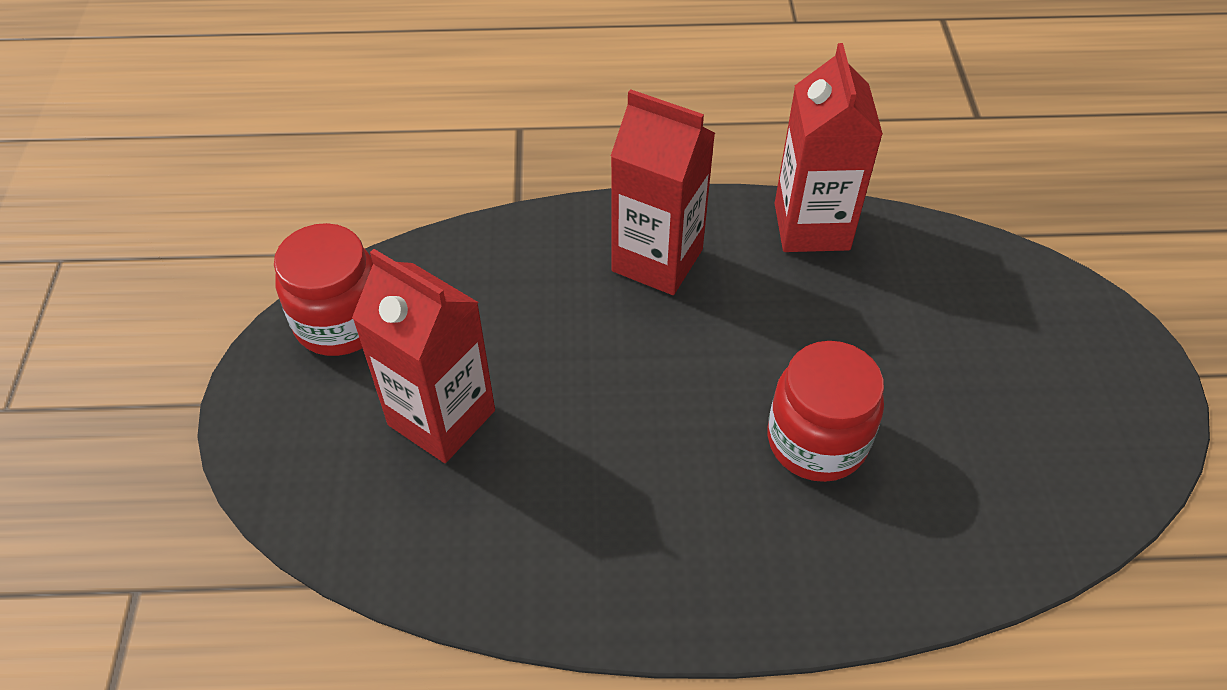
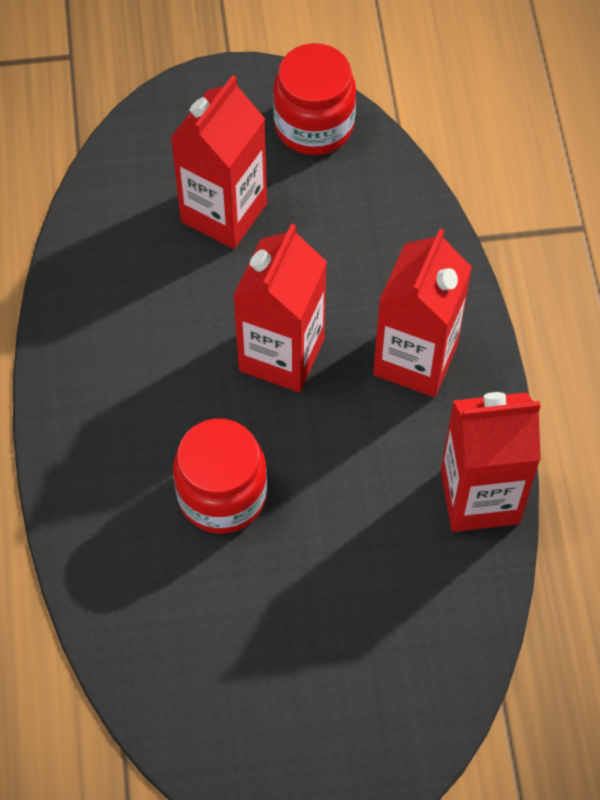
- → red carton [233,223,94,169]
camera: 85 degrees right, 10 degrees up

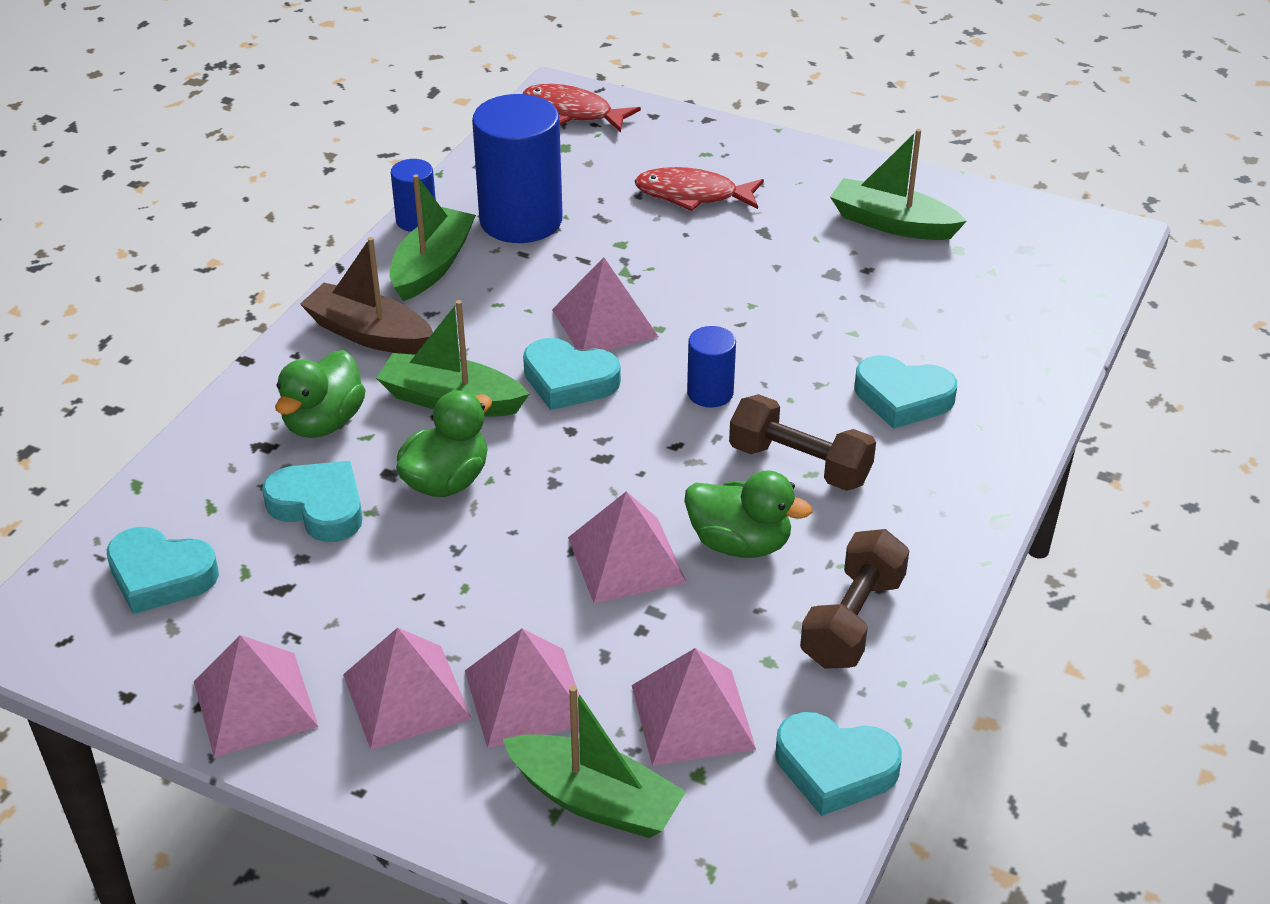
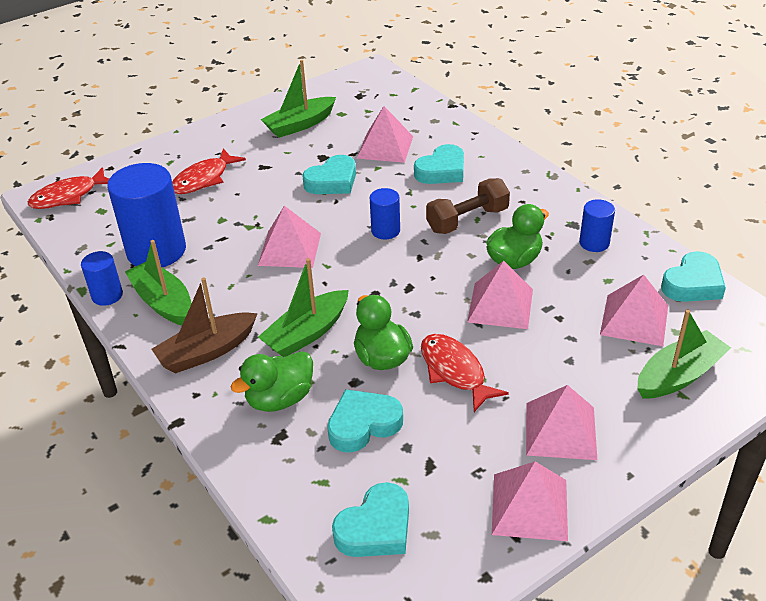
turquoise heart [523,338,98,72] → turquoise heart [302,155,54,39], moved
green duck [275,350,91,88] → green duck [231,351,82,61], 90 degrees clockwise
brown dumbbell [800,529,109,140] → blue cylinder [579,199,36,53]
pink pyramid [465,628,114,120] → pink pyramid [357,106,56,57], moved
- → red fish [421,334,88,78]
camera: 60 degrees left, 0 degrees up

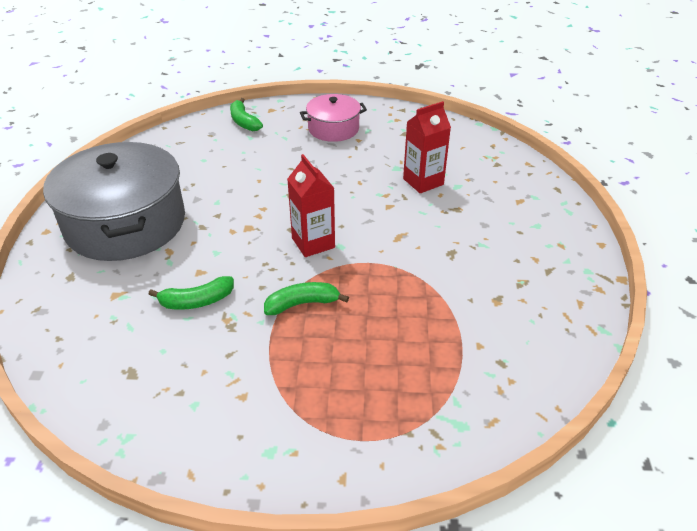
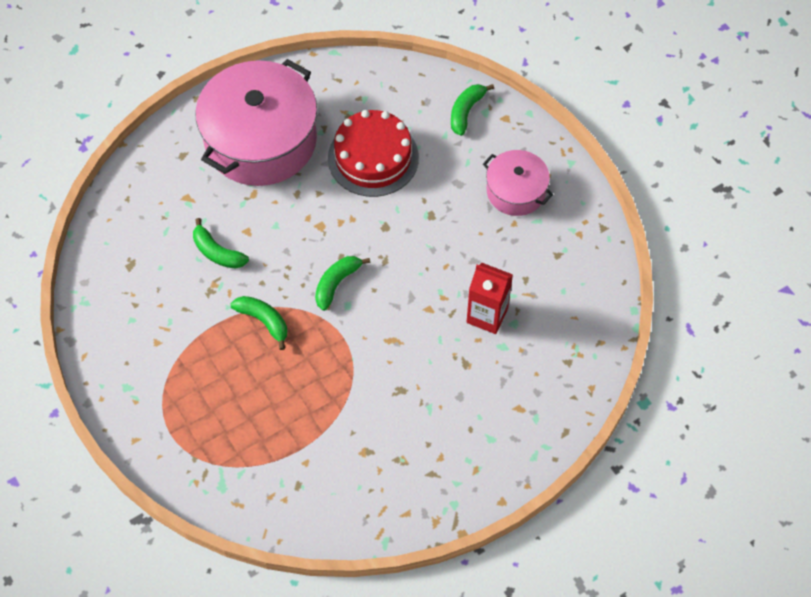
grey pot [43,142,142,119] → pink pot [195,59,122,127]
red carton [287,154,48,103] → green banana [315,256,55,55]
- → red cake [328,110,91,87]
camera: 55 degrees right, 20 degrees up

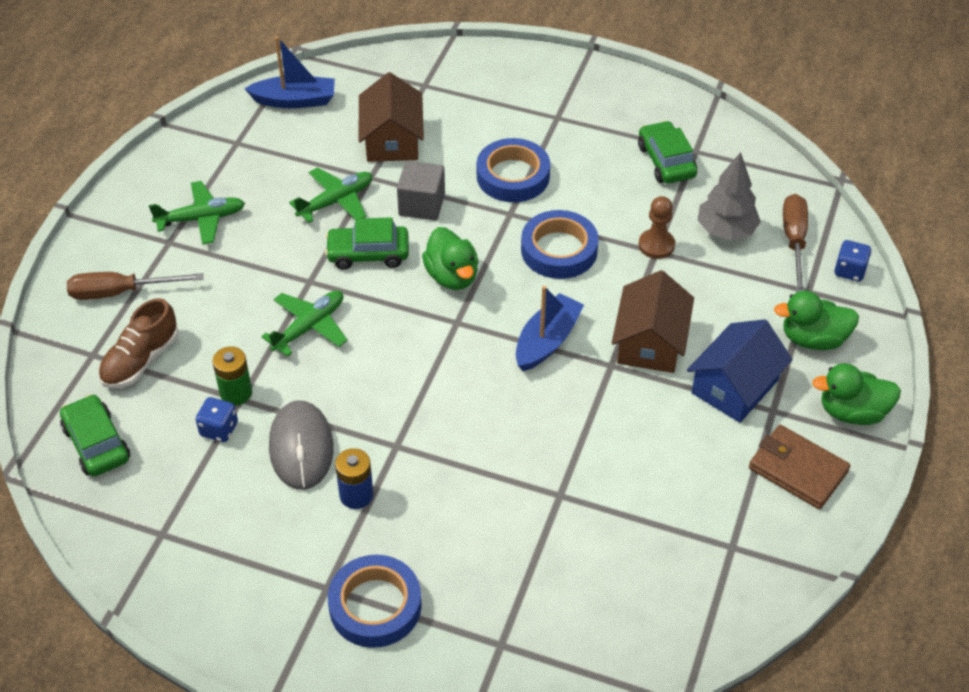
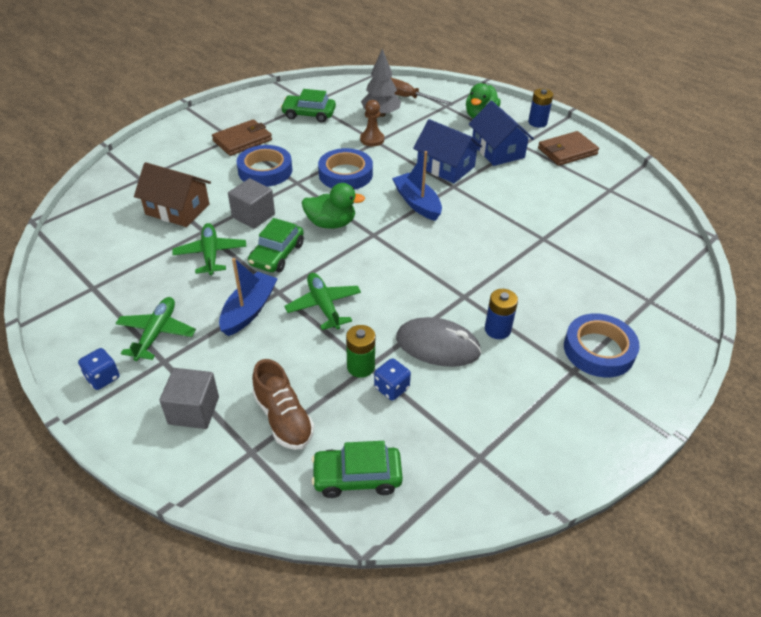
blue boat [244,36,91,72] → blue boat [219,258,59,78], moved
blue dice [834,240,38,42] → blue dice [78,348,42,42], moved
brown house [612,270,82,103] → blue house [413,119,69,64]
brown screwdriver [67,272,136,28] → grey cube [159,368,60,61]
green duck [812,363,89,62] → blue battery [528,88,25,40]
- → brown wallet [212,119,60,37]
camera: 65 degrees left, 5 degrees down

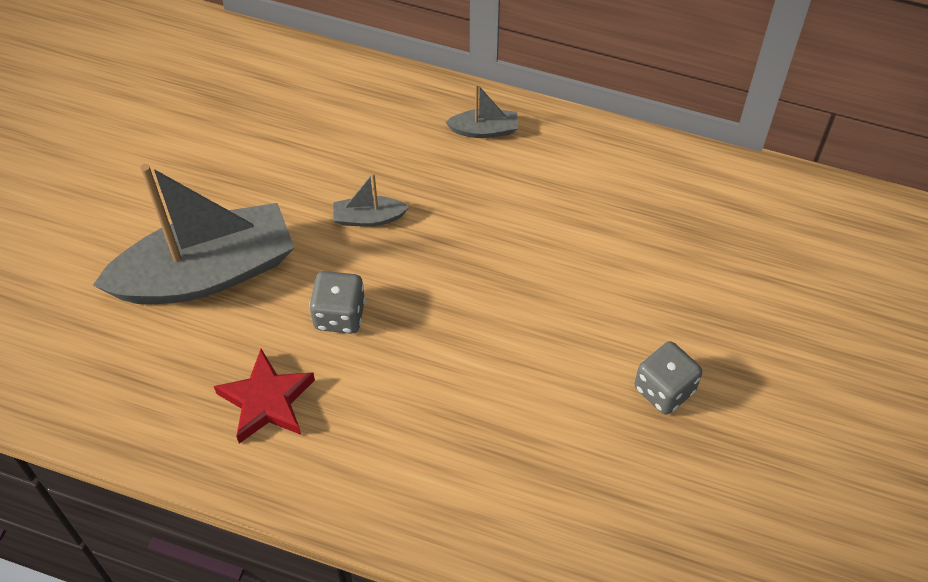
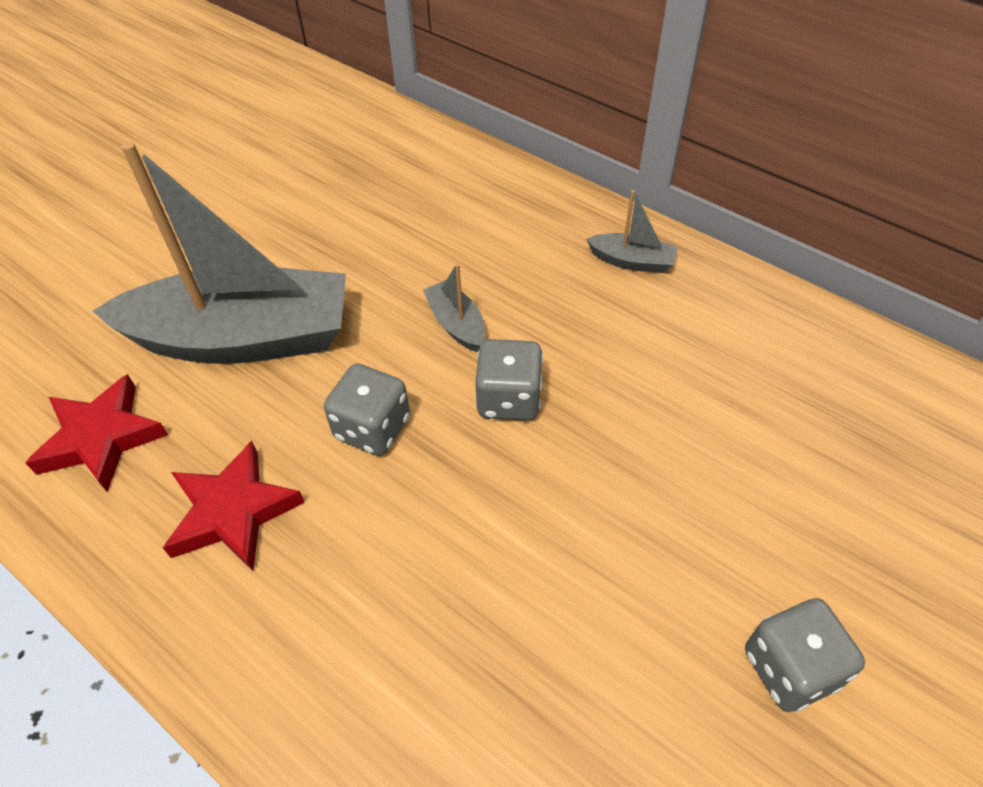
grey boat [333,173,76,54] → grey boat [423,263,62,89], 45 degrees clockwise
- → grey dice [475,339,68,82]
- → red star [26,374,142,118]
camera: 20 degrees right, 5 degrees down

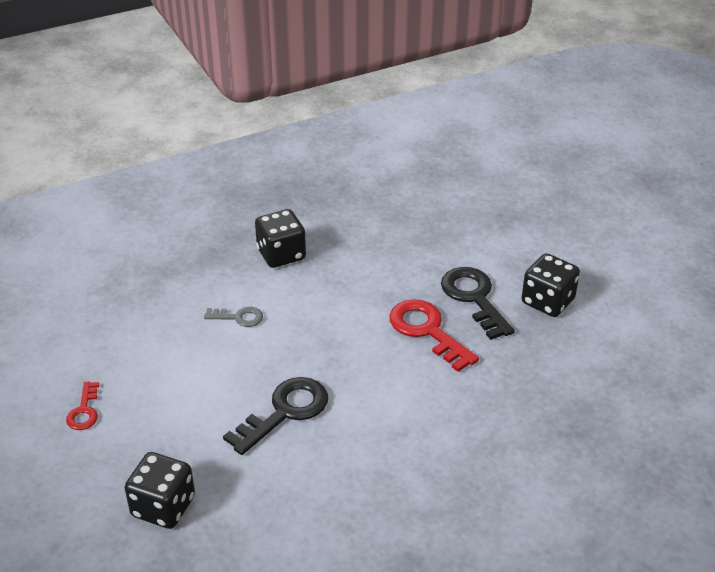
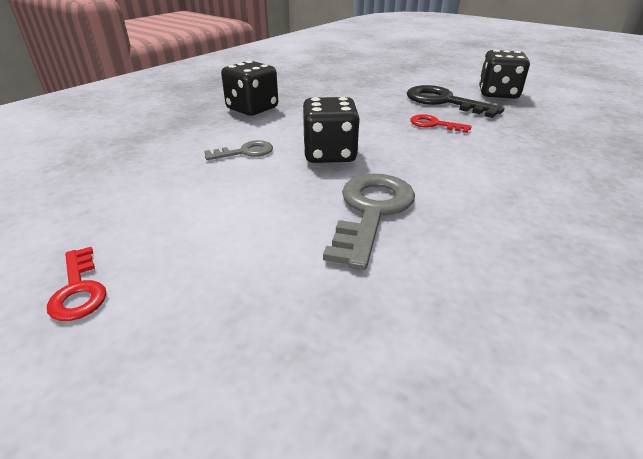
red key [389,299,90,73] → red key [410,114,62,19], x0.54
black key [223,377,105,78] → grey key [323,174,92,96]
black dice [125,452,70,77] → black dice [302,97,58,66], moved
camera: 25 degrees left, 5 degrees down

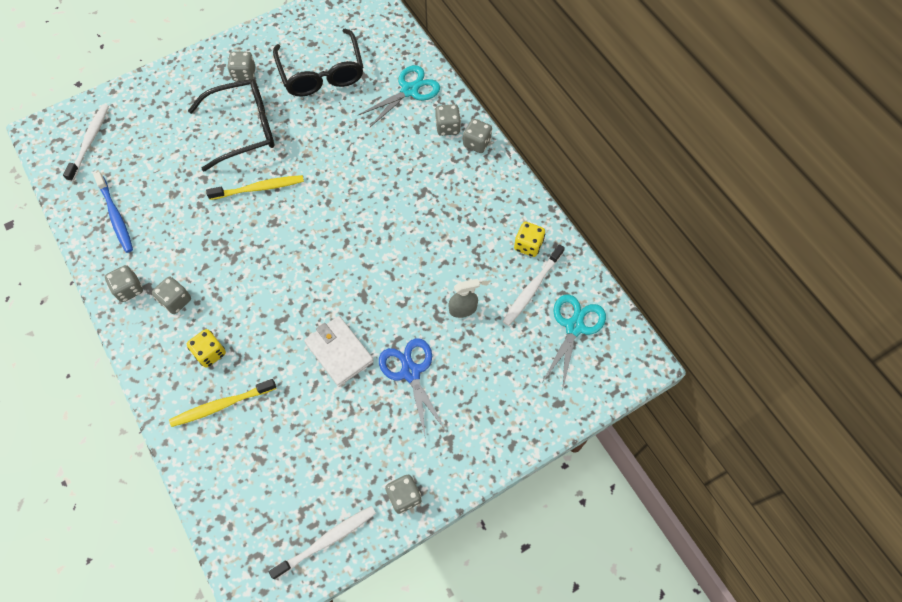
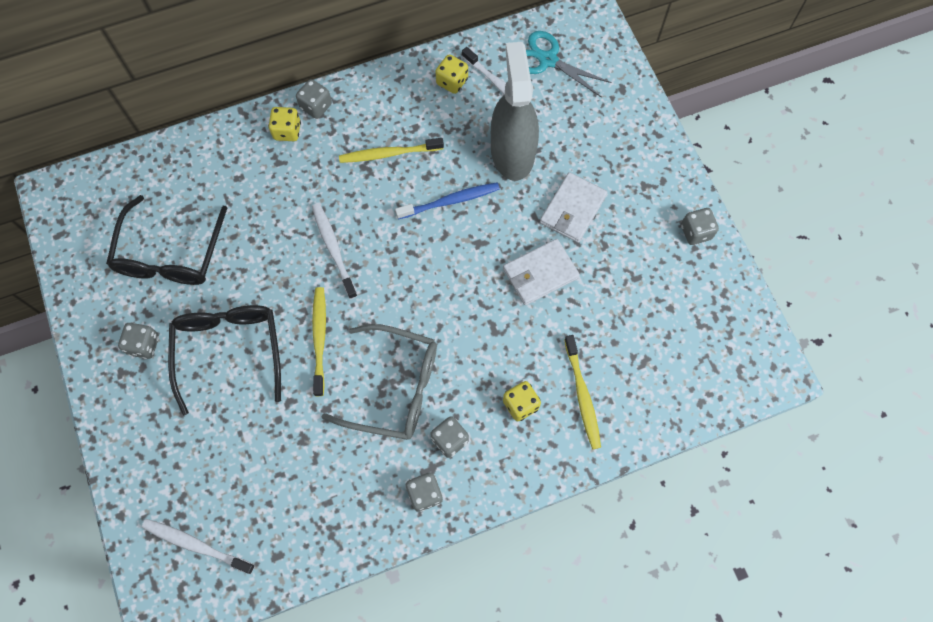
black glasses [273,28,90,69] → black glasses [106,195,121,90], 105 degrees clockwise
turquoise scissors [358,65,82,63] → -
grey dice [435,104,26,32] → yellow dice [268,107,33,34]
blue toothbrush [93,172,40,81] → blue toothbrush [395,182,105,37], moved
grey spray bottle [448,279,32,39] → grey spray bottle [491,42,48,139], x2.29
blue scissors [379,338,67,101] → white wallet [540,172,67,71]
white toothbrush [269,506,107,74] → white toothbrush [312,203,46,96], moved
- → yellow toothbrush [339,138,105,25]
- → grey glasses [321,324,116,116]
camera: 80 degrees left, 5 degrees up

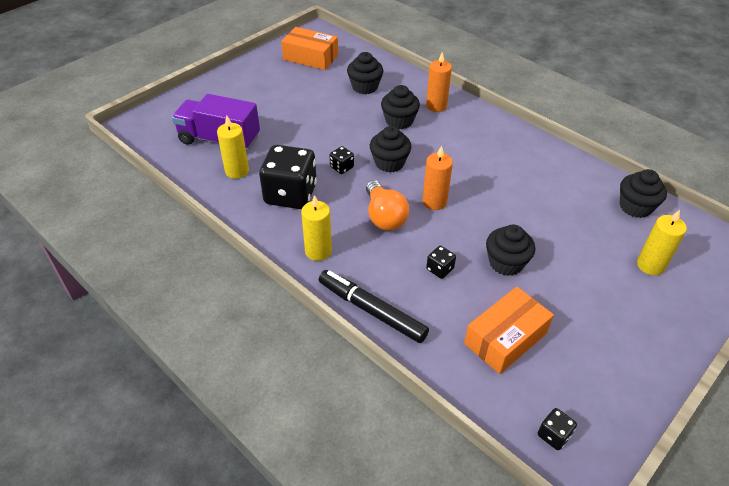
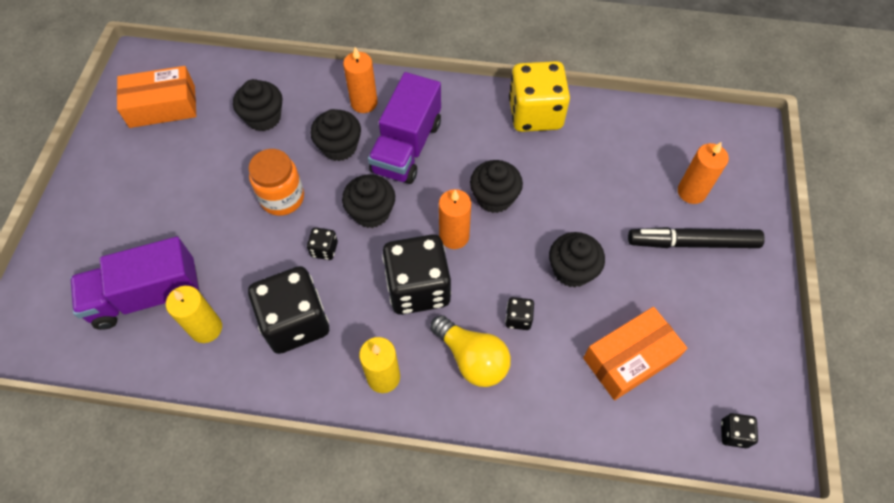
black cupcake [620,169,47,49] → black cupcake [470,160,53,53], moved
orange light bulb [366,180,43,51] → black dice [382,234,69,81]
yellow candle [637,210,50,65] → orange candle [678,142,51,62]
black marker [319,270,110,73] → black marker [628,227,137,21], moved
orange box [464,287,90,87] → orange box [583,307,105,93], 45 degrees clockwise
- → yellow dice [509,61,61,71]
- → purple truck [368,72,73,112]
- → orange jar [248,149,56,67]
- → yellow light bulb [430,315,81,72]
camera: 35 degrees left, 15 degrees up

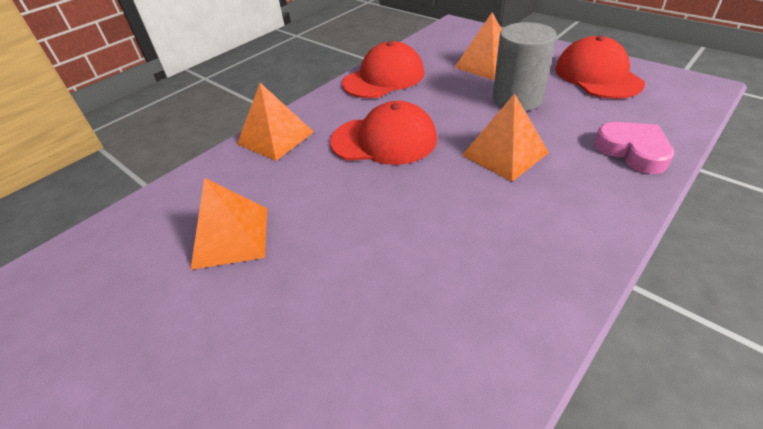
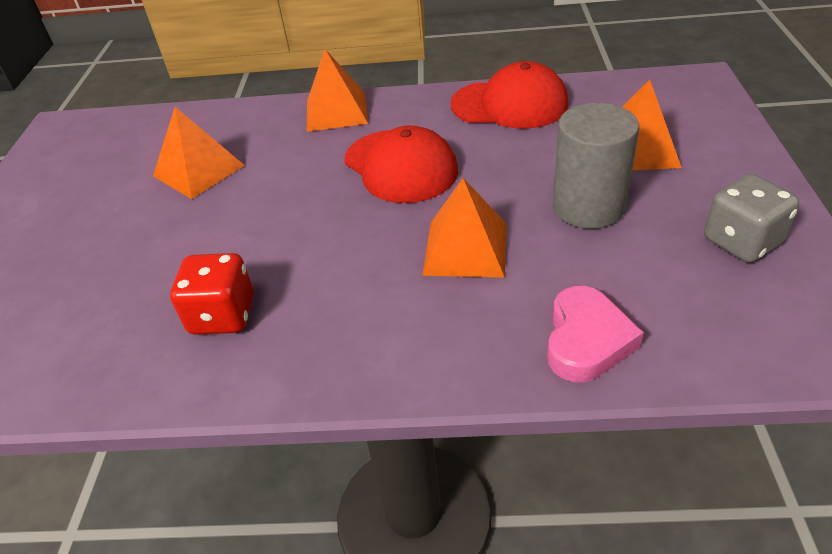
red cap [555,36,90,63] → grey dice [704,174,95,89]
- → red dice [170,253,84,82]
camera: 50 degrees right, 0 degrees up

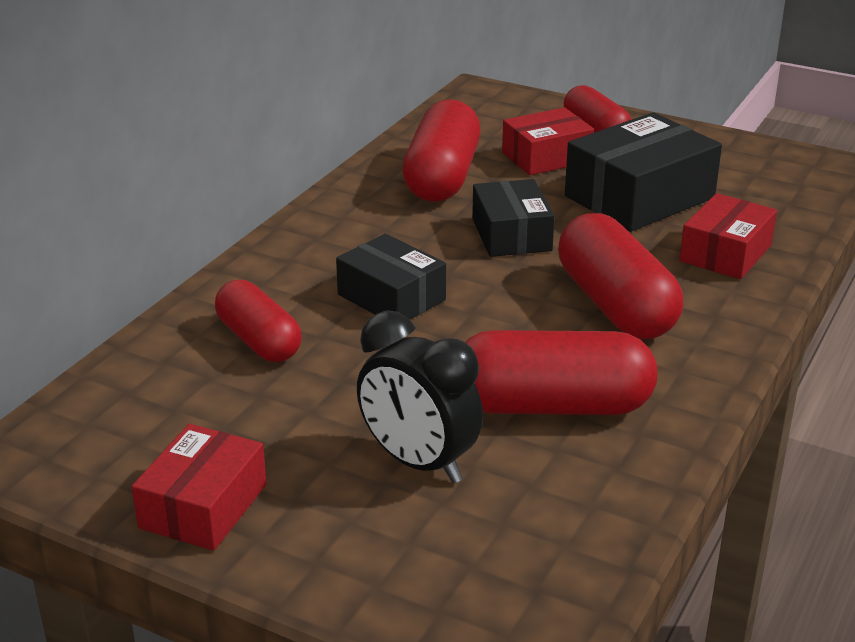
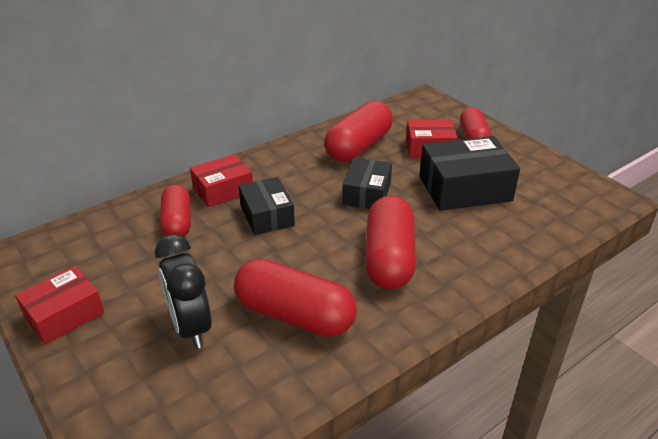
red box [680,193,97,86] → red box [190,154,63,53], moved
camera: 25 degrees right, 5 degrees up

